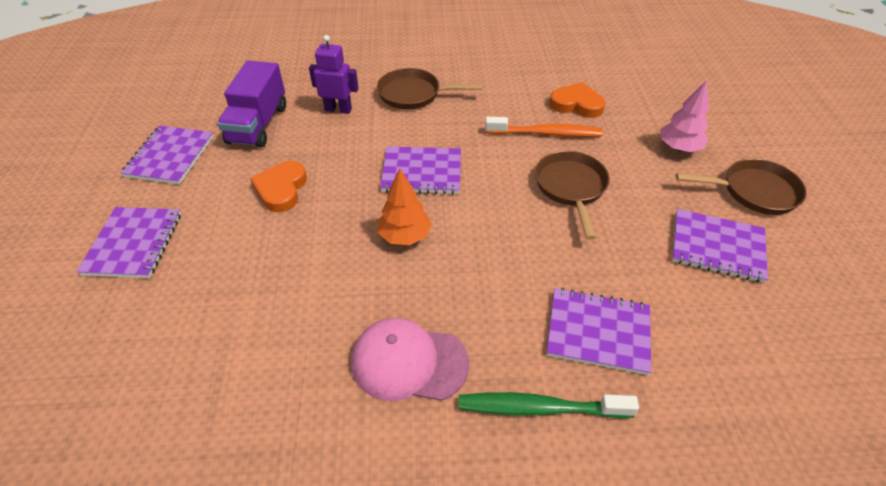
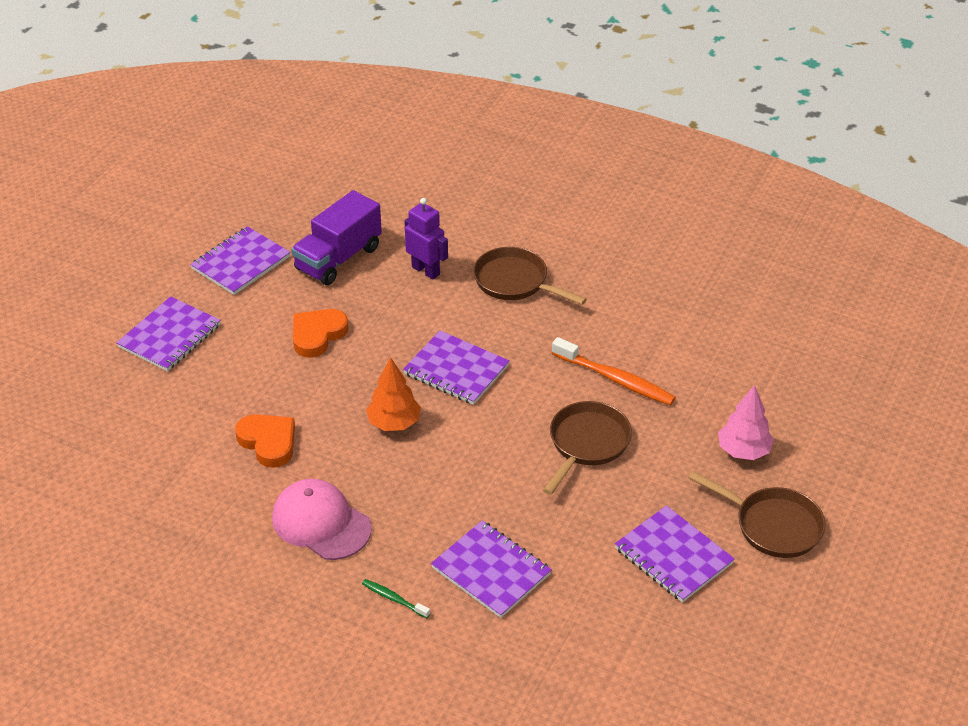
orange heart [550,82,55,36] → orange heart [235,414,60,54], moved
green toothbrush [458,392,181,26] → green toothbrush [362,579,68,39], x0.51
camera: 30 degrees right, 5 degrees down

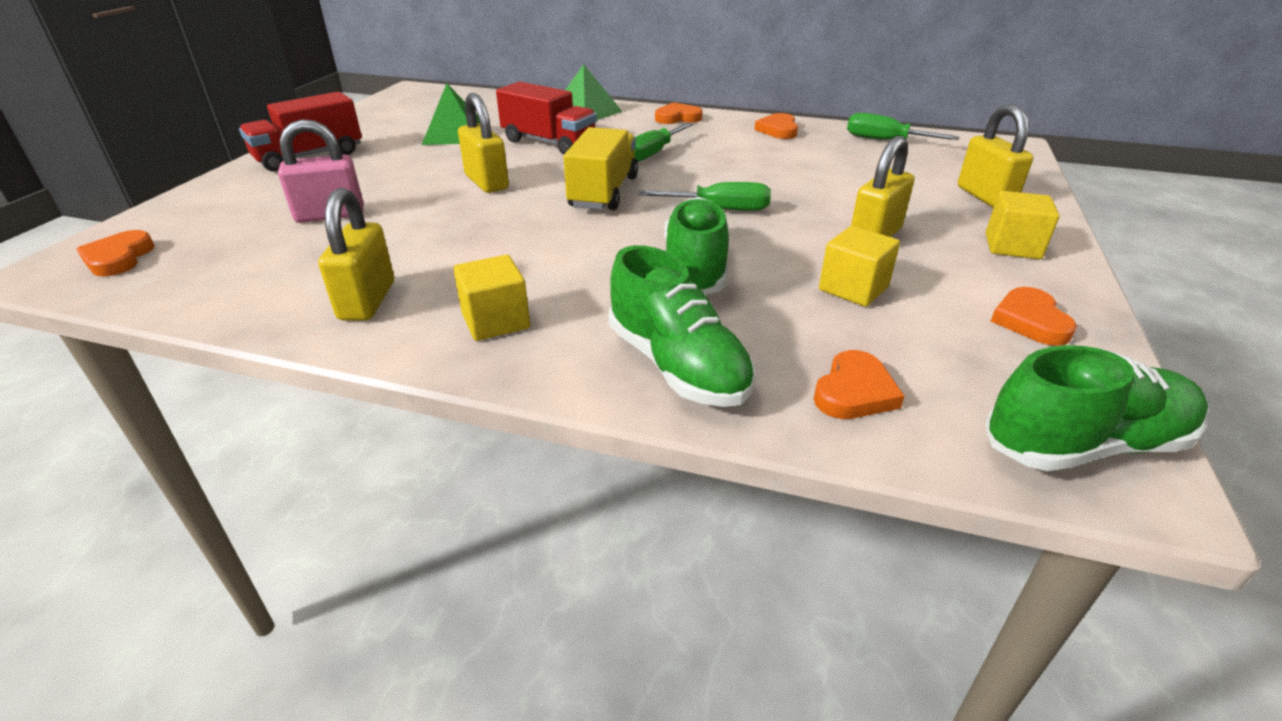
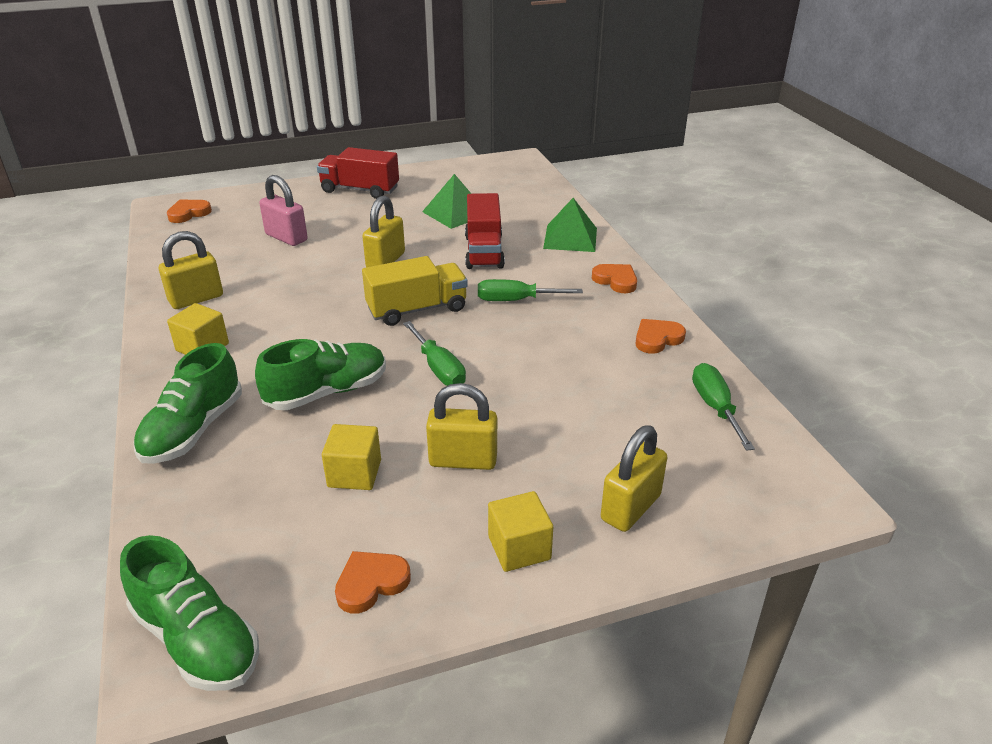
orange heart [813,350,92,69] → -
camera: 55 degrees right, 0 degrees up

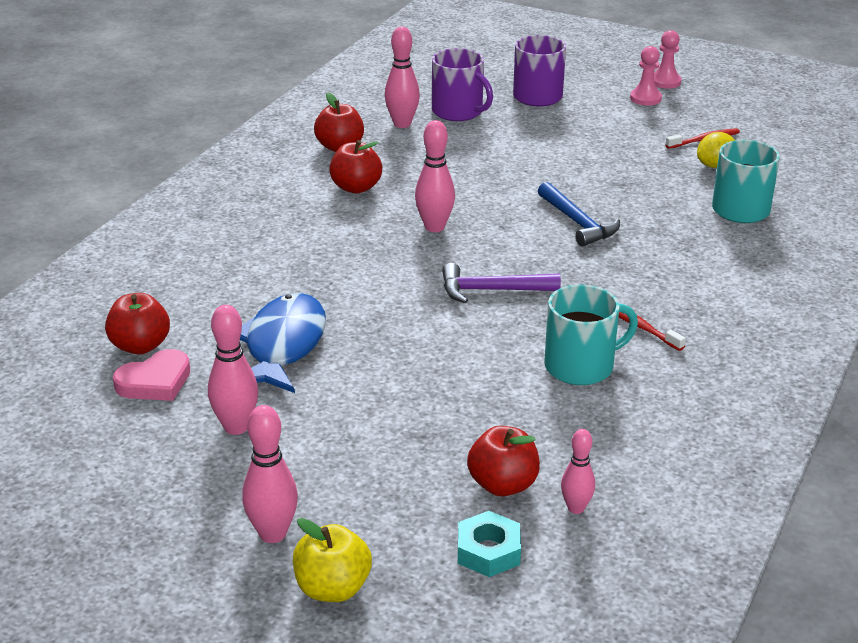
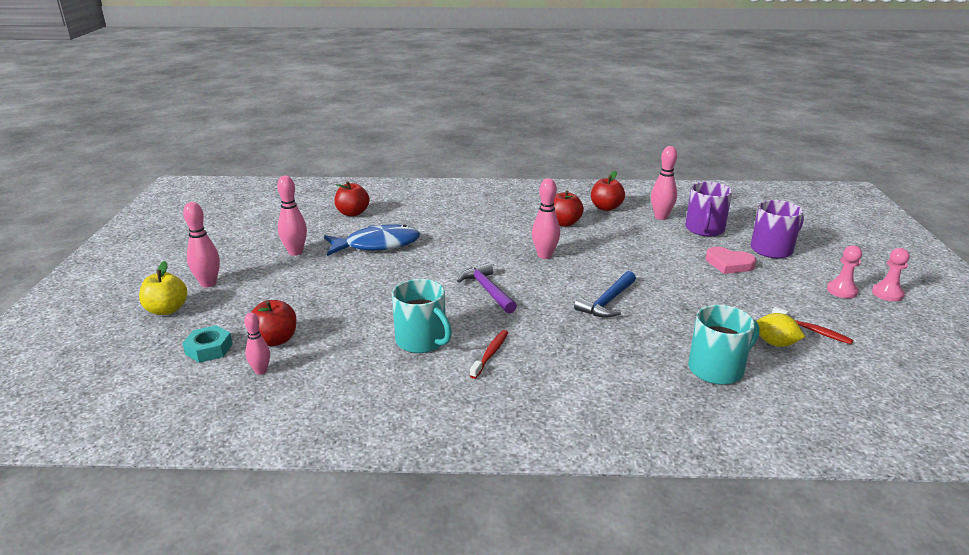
pink heart [113,349,77,52] → pink heart [706,247,50,27], moved
camera: 65 degrees right, 5 degrees down

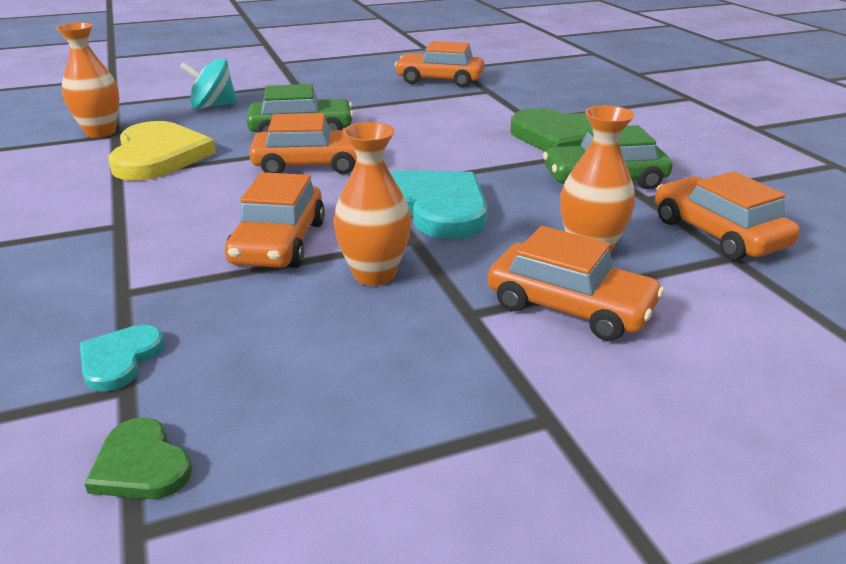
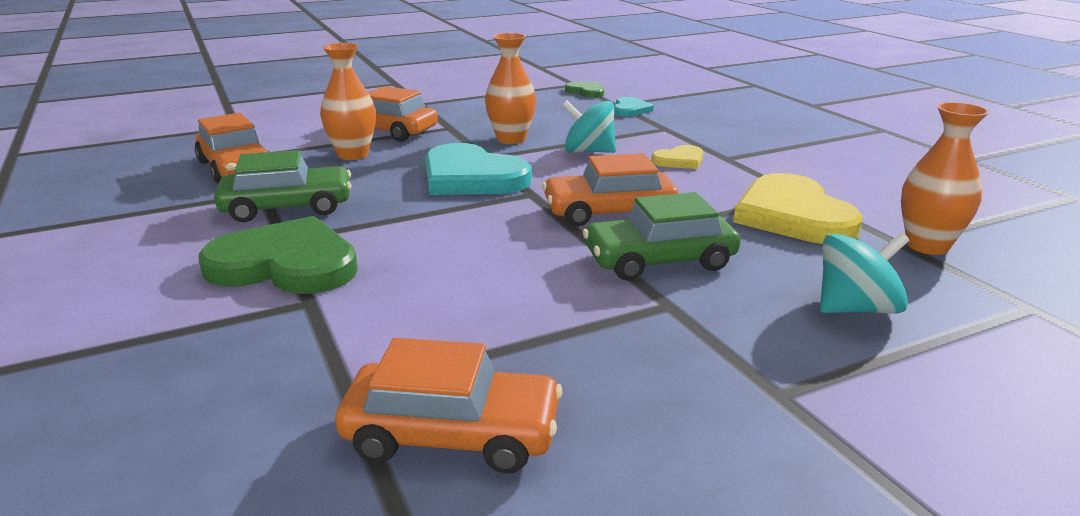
orange car [225,172,100,96] → turquoise spinning top [562,100,54,53]
- → yellow heart [651,145,52,24]
camera: 175 degrees right, 5 degrees down

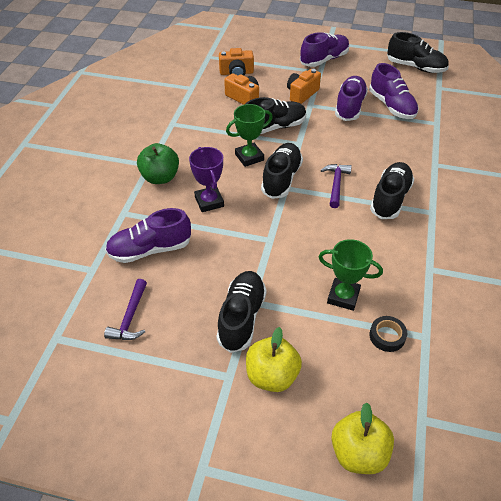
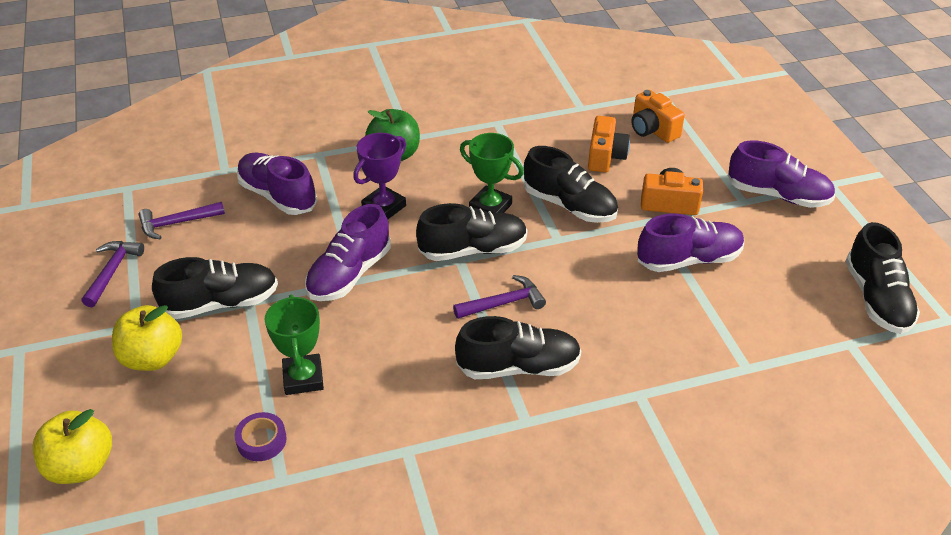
purple shoe [369,63,50,56] → purple shoe [305,204,86,97], moved
black tape [369,316,38,36] → purple tape [235,412,52,49]
- → purple hammer [82,241,62,66]
camera: 60 degrees right, 5 degrees down

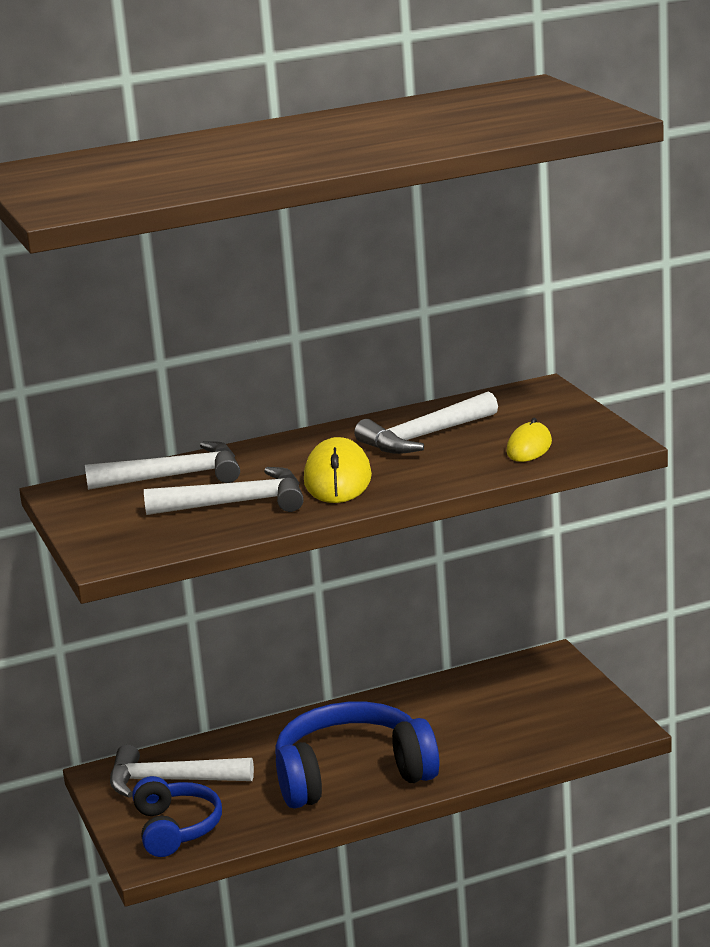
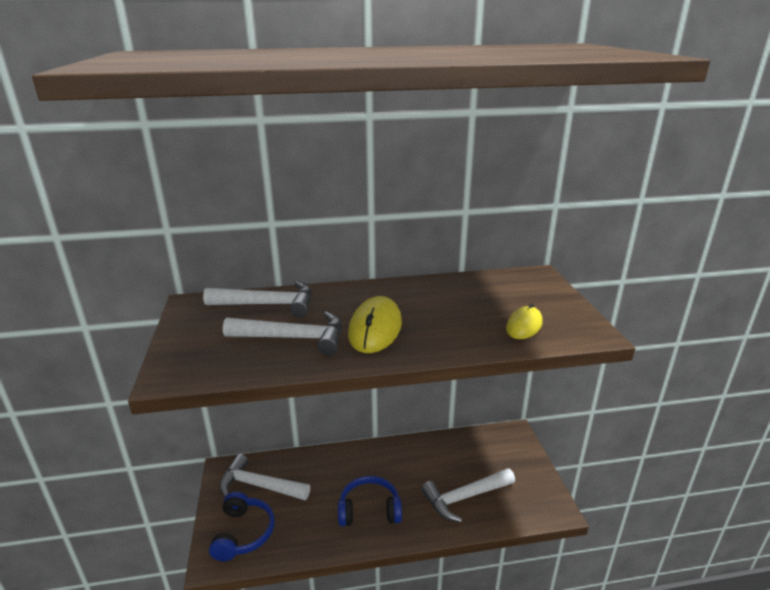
white hammer [354,392,144,62] → white hammer [421,468,94,55], moved
blue headphones [275,702,164,107] → blue headphones [338,476,64,50], x0.61
camera: 10 degrees right, 5 degrees up

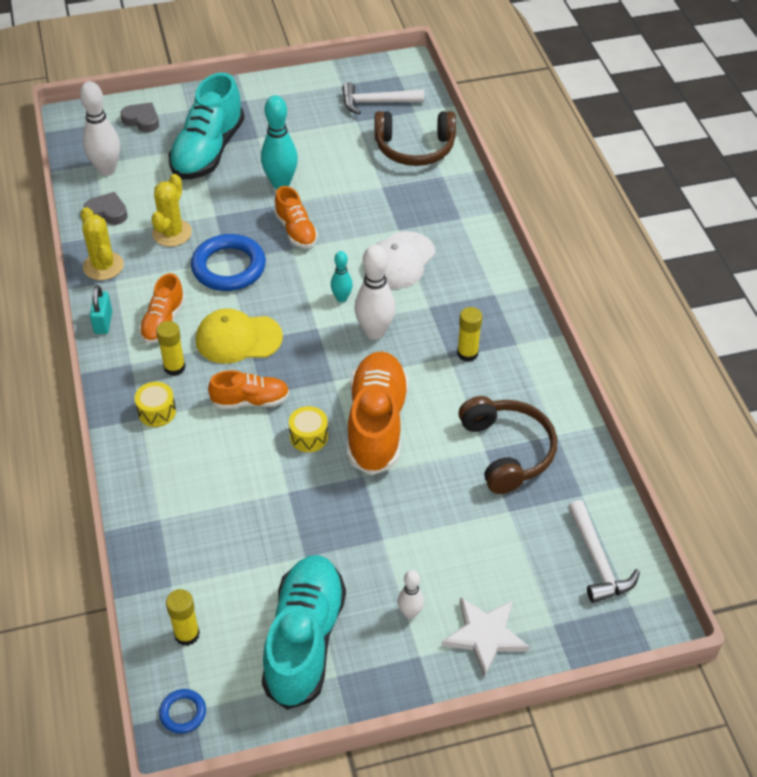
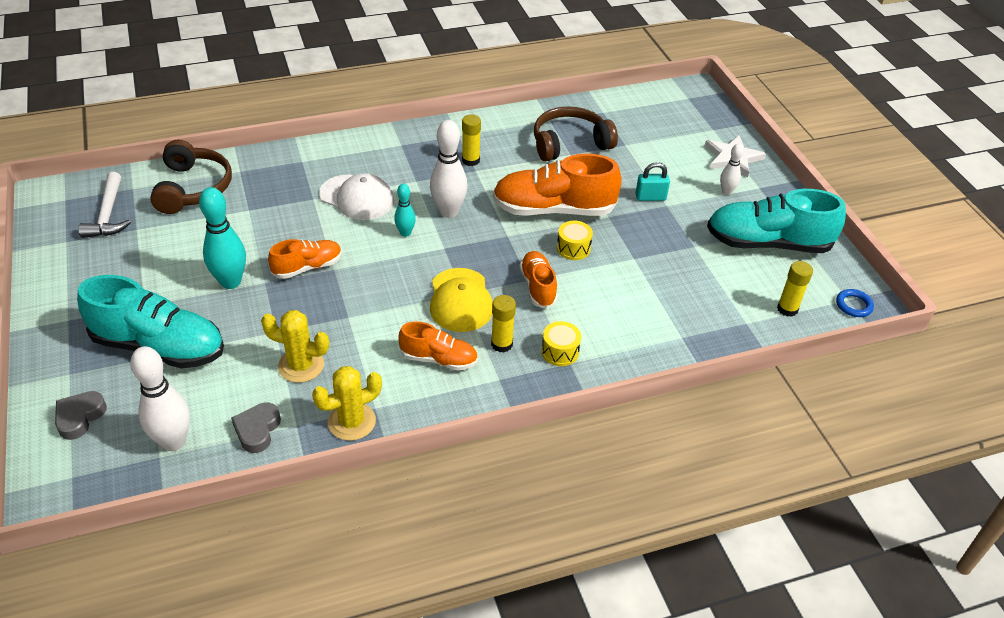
blue ring [191,234,75,57] → -
turquoise padlock [90,285,22,49] → turquoise padlock [636,162,34,39], moved
white hammer [568,500,72,103] → -
camera: 95 degrees left, 5 degrees down

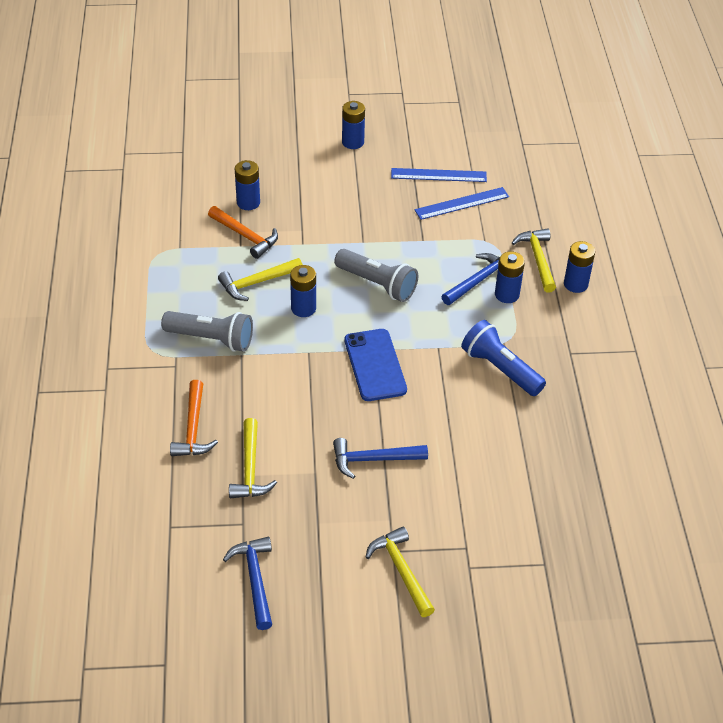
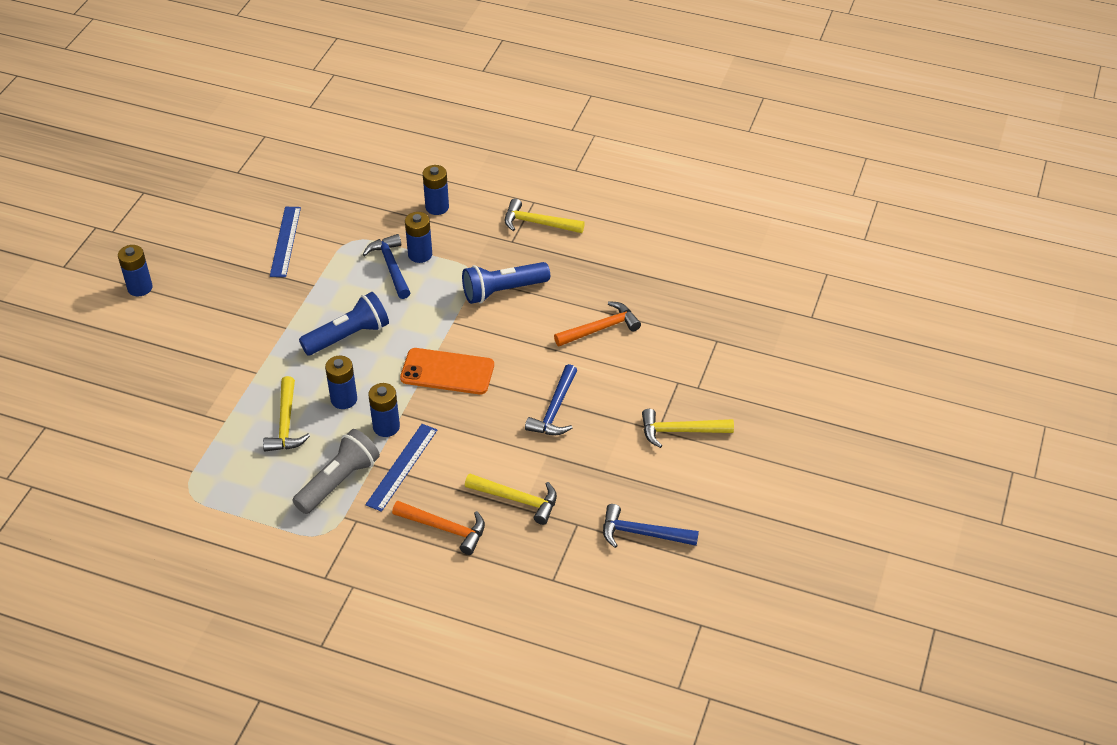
blue battery [235,160,25,50] → blue battery [368,383,32,54], moved
blue ruler [391,168,96,14] → blue ruler [365,424,72,88], moved
orange hammer [208,206,70,53] → orange hammer [554,301,87,45], moved
yellow hammer [512,229,44,64] → yellow hammer [505,199,80,34], moved
grey flashlight [334,249,84,53] → blue flashlight [299,292,90,63]
blue phone [344,329,63,72] → orange phone [400,348,94,46]
camera: 65 degrees left, 0 degrees up

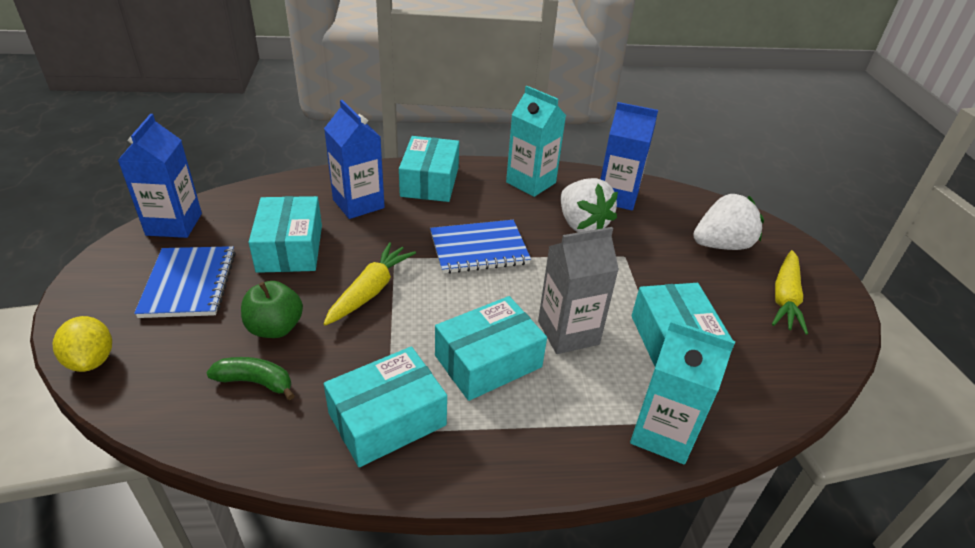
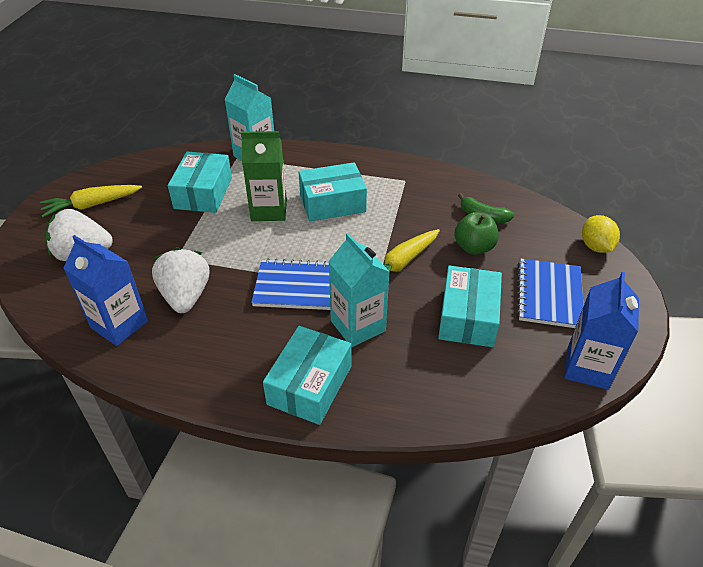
turquoise carton [506,86,60,111] → turquoise carton [328,233,62,114], moved
blue carton [324,100,61,119] → -
grey carton [538,227,81,127] → green carton [241,131,46,90]
yellow carrot [772,250,36,85] → yellow carrot [40,185,102,32], 150 degrees counterclockwise
turquoise box [324,347,123,120] → -
camera: 160 degrees left, 5 degrees up

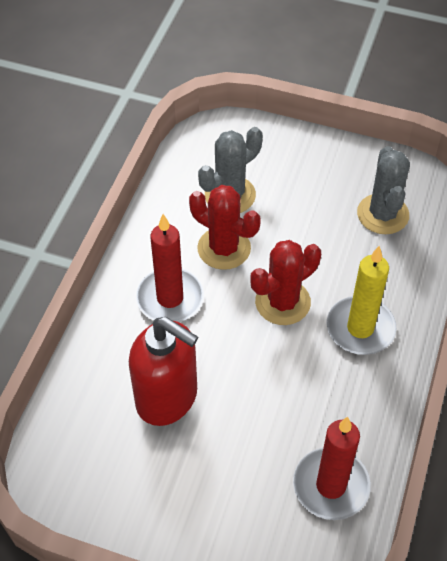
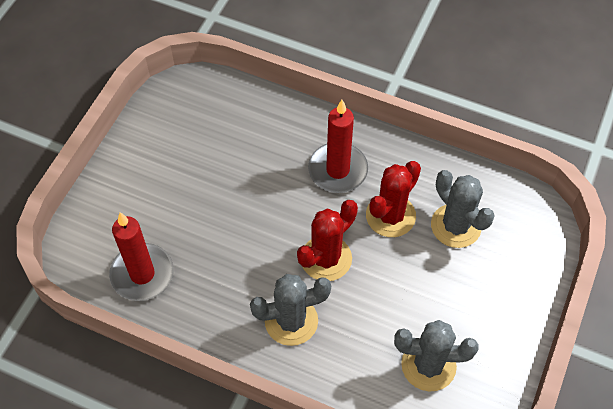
red cactus [251,240,70,85] → red cactus [297,200,61,81], 75 degrees clockwise
yellow candle [327,246,69,109] → grey cactus [250,274,81,72]
red soap dispenser [129,317,69,109] → -
camera: 95 degrees right, 5 degrees up

